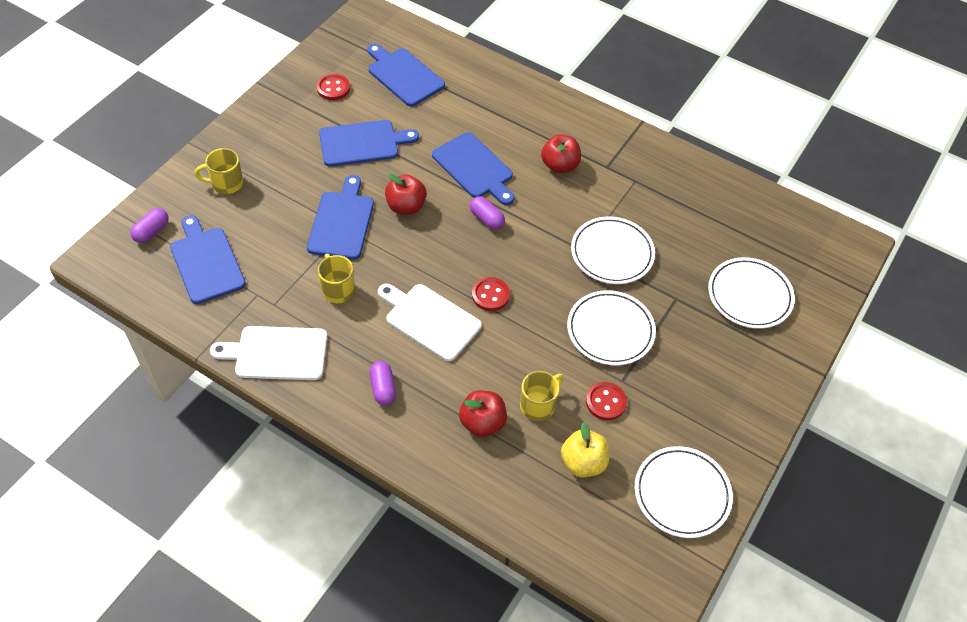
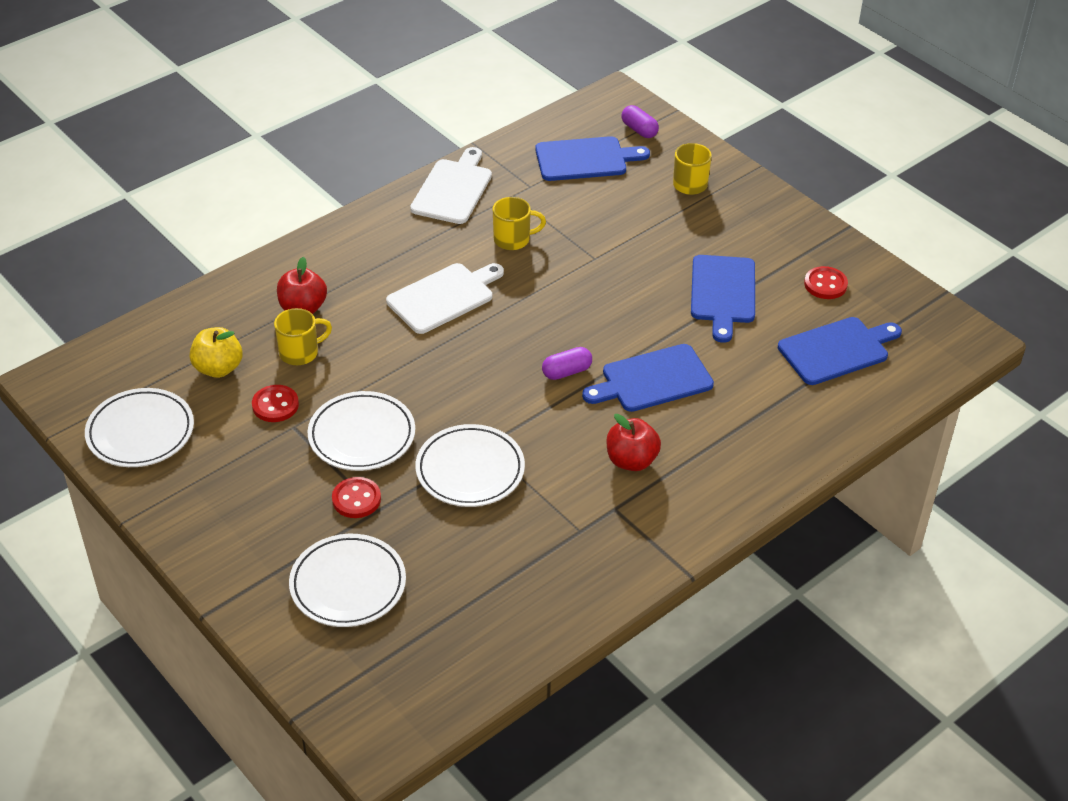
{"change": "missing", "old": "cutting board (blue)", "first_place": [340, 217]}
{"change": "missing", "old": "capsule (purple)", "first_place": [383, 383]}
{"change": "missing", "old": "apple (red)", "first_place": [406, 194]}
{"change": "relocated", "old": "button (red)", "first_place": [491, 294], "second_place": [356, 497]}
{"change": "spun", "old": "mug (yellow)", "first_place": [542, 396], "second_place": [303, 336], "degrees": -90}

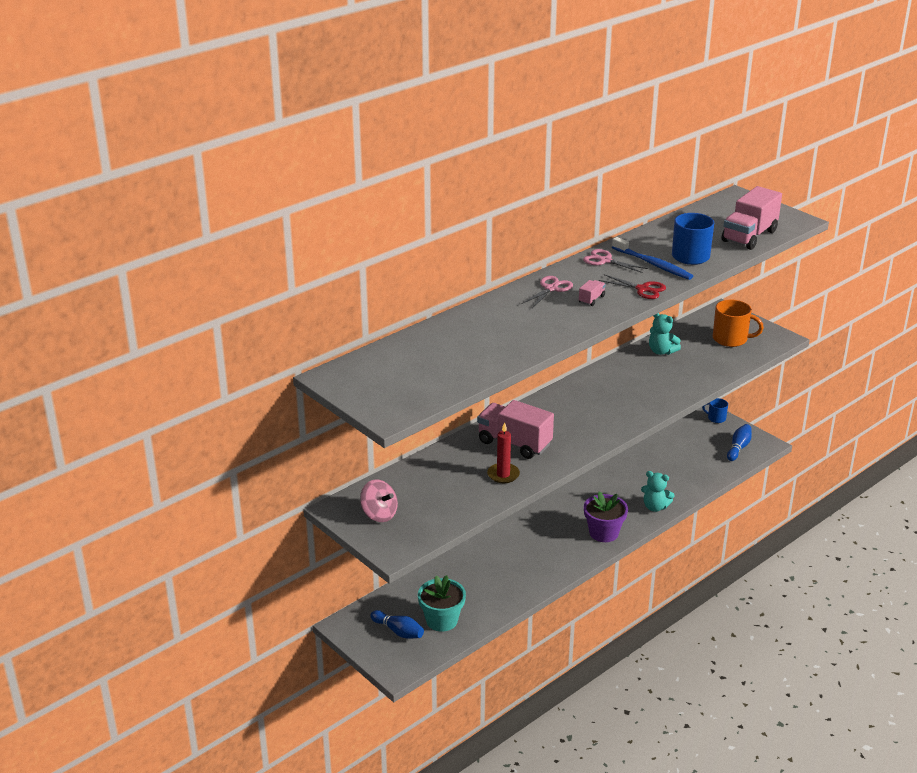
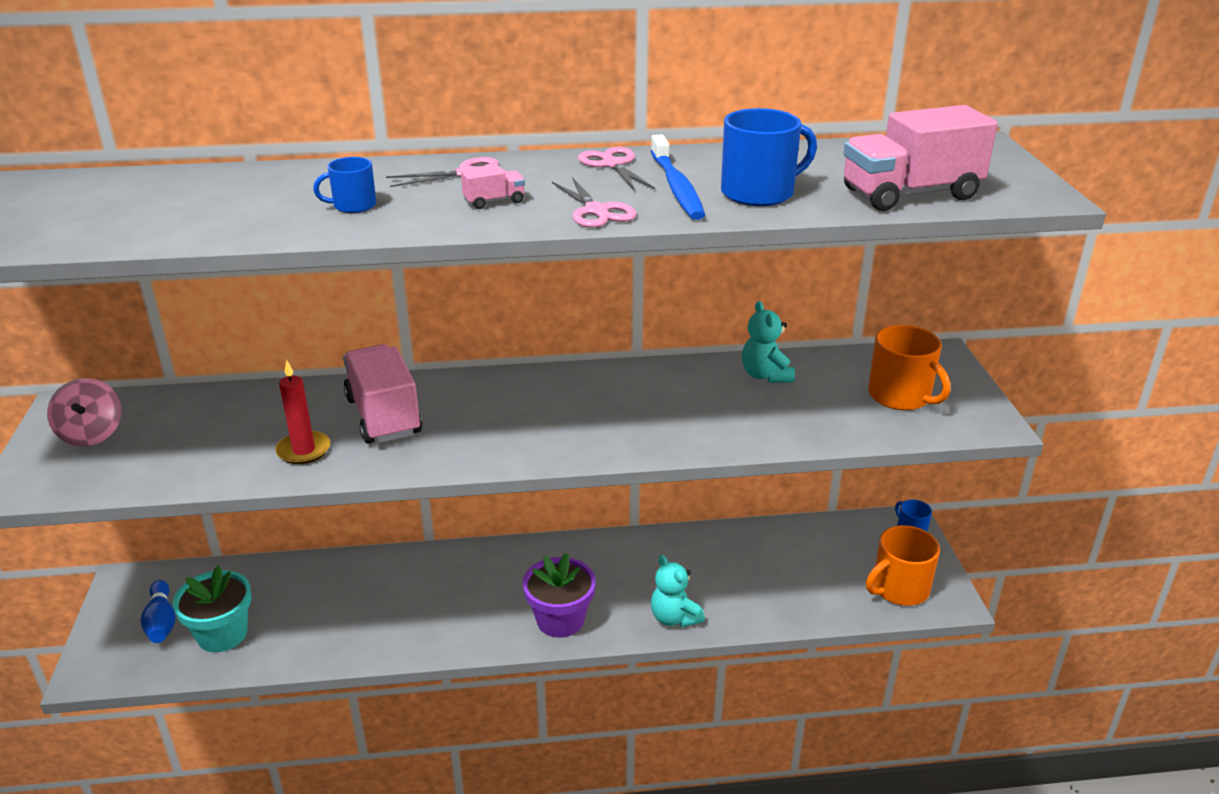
{"change": "colour", "old": "scissors (red)", "new": "scissors (pink)", "first_place": [632, 286], "second_place": [594, 202]}
{"change": "exchanged", "old": "bowling pin (blue)", "new": "mug (orange)", "first_place": [739, 442], "second_place": [903, 565]}
{"change": "appeared", "new": "mug (blue)", "second_place": [344, 185]}

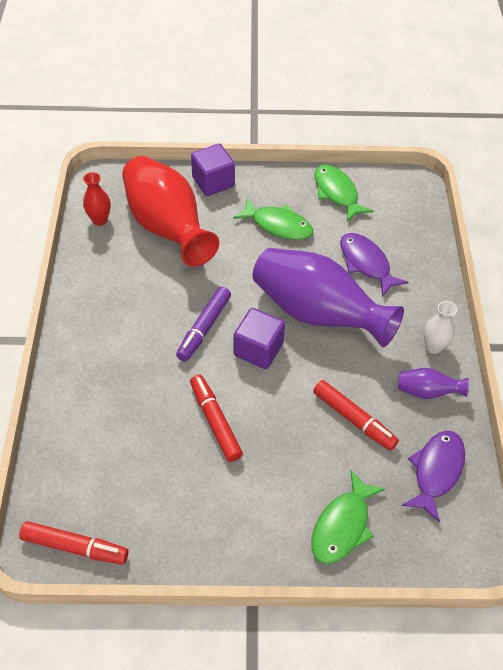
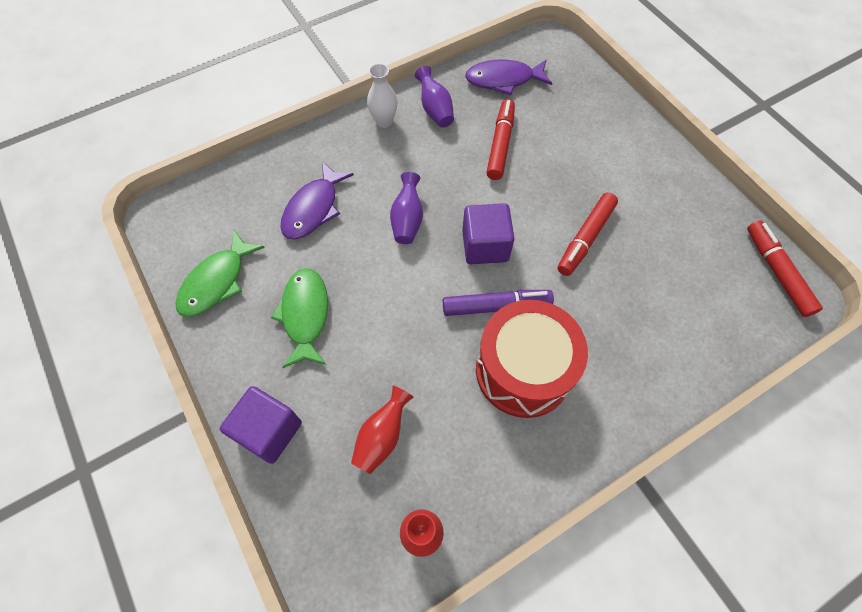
{"change": "size", "old": "vase (red)", "first_place": [170, 211], "second_place": [382, 430], "factor": 0.42}
{"change": "size", "old": "vase (purple)", "first_place": [328, 297], "second_place": [406, 208], "factor": 0.42}
{"change": "missing", "old": "fish (green)", "first_place": [348, 517]}
{"change": "appeared", "new": "drum (red)", "second_place": [532, 359]}

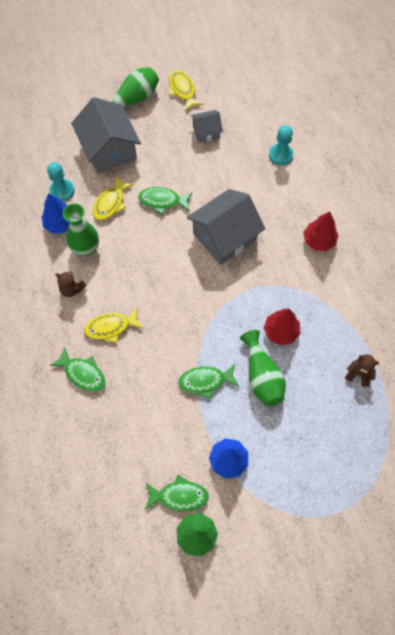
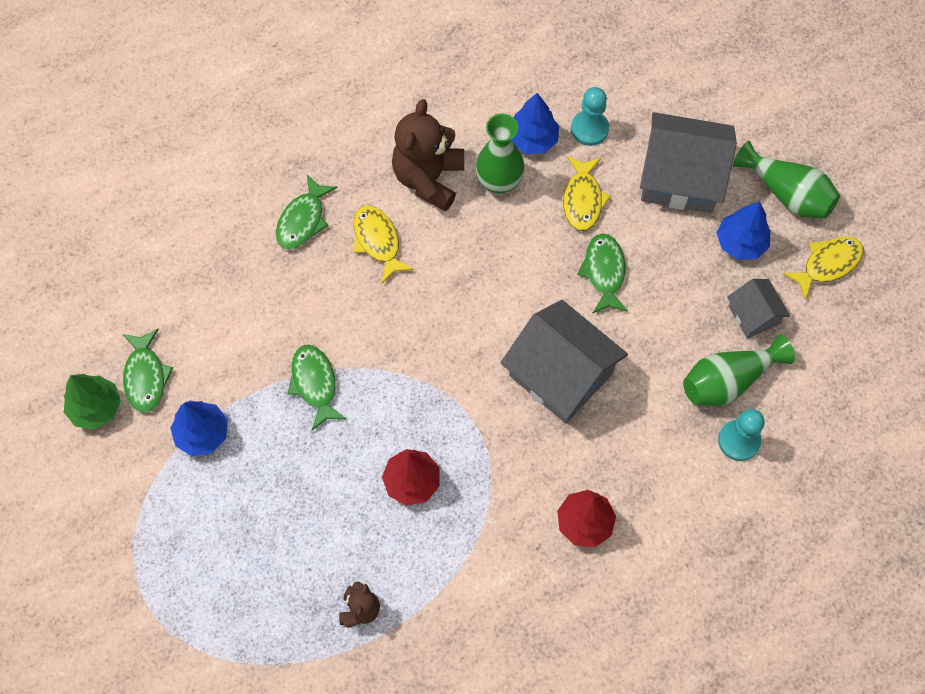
{"change": "size", "old": "teddy bear (brown)", "first_place": [71, 284], "second_place": [428, 155], "factor": 1.97}
{"change": "spun", "old": "house (grey)", "first_place": [106, 135], "second_place": [688, 162], "degrees": 45}
{"change": "spun", "old": "fish (yellow)", "first_place": [113, 198], "second_place": [587, 193], "degrees": -105}
{"change": "relocated", "old": "vase (green)", "first_place": [263, 368], "second_place": [739, 370]}
{"change": "appeared", "new": "tree (blue)", "second_place": [744, 230]}

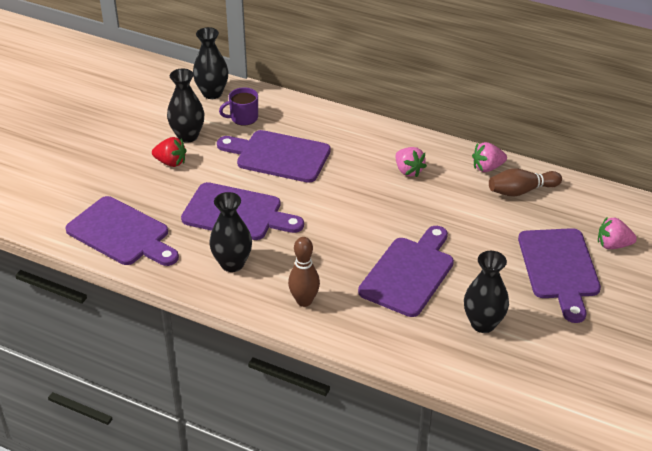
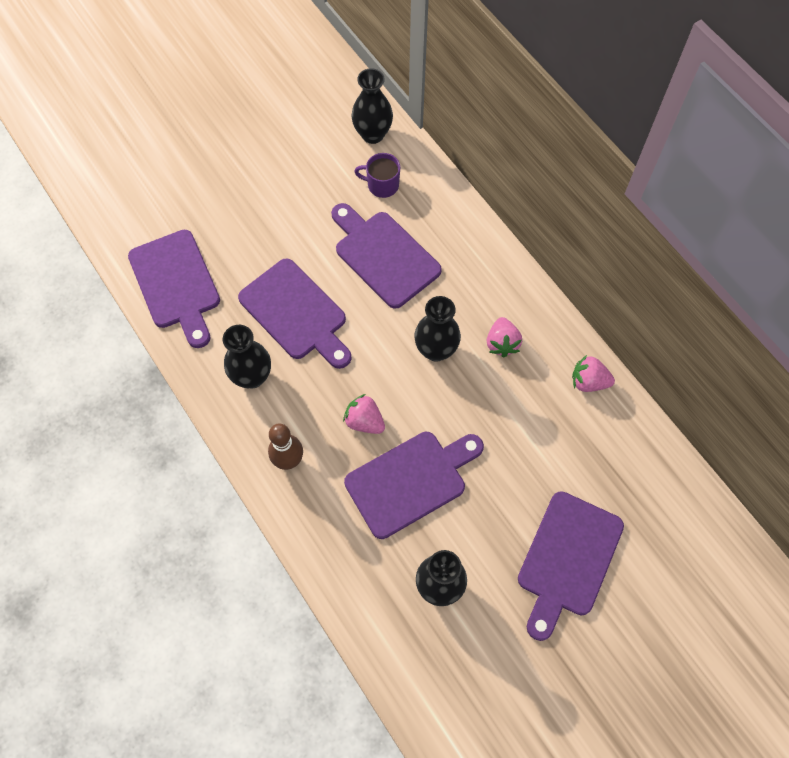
{"change": "missing", "old": "strawberry (red)", "first_place": [169, 152]}
{"change": "relocated", "old": "vase (black)", "first_place": [186, 105], "second_place": [437, 328]}
{"change": "missing", "old": "bowling pin (brown)", "first_place": [525, 182]}
{"change": "relocated", "old": "strawberry (pink)", "first_place": [617, 233], "second_place": [364, 414]}

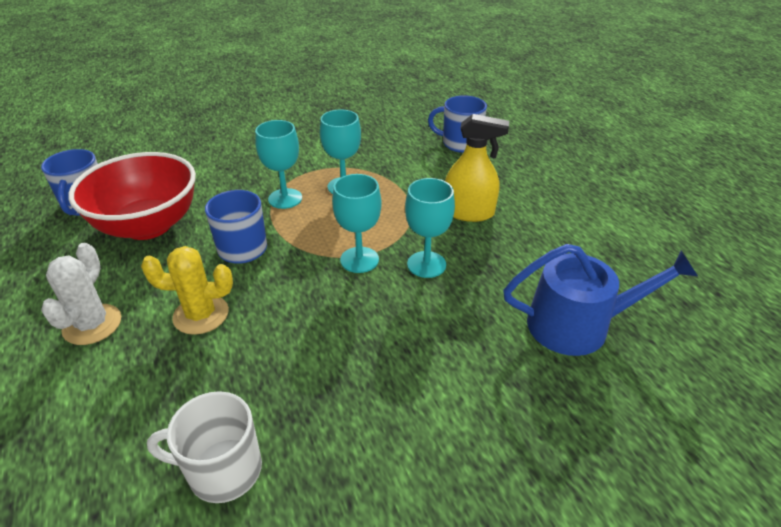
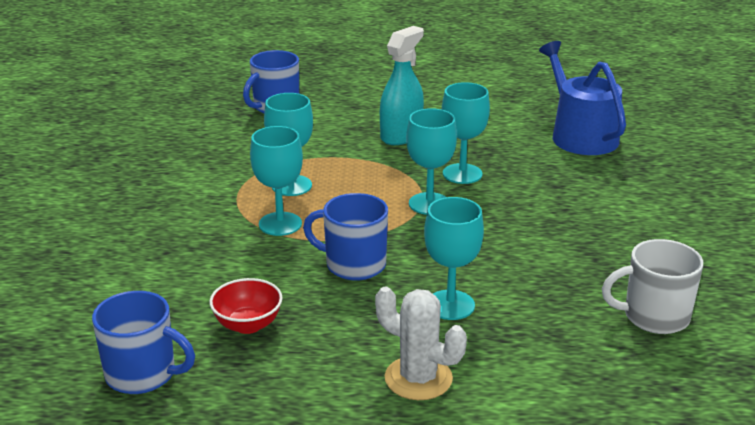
{"change": "size", "old": "bowl (red)", "first_place": [132, 196], "second_place": [246, 306], "factor": 0.45}
{"change": "exchanged", "old": "cactus (yellow)", "new": "goblet (turquoise)", "first_place": [187, 290], "second_place": [454, 258]}
{"change": "spun", "old": "mug (white)", "first_place": [204, 447], "second_place": [652, 286], "degrees": 60}
{"change": "colour", "old": "spray bottle (yellow)", "new": "spray bottle (turquoise)", "first_place": [477, 168], "second_place": [402, 85]}
{"change": "spun", "old": "watering can (blue)", "first_place": [600, 300], "second_place": [582, 98], "degrees": -45}

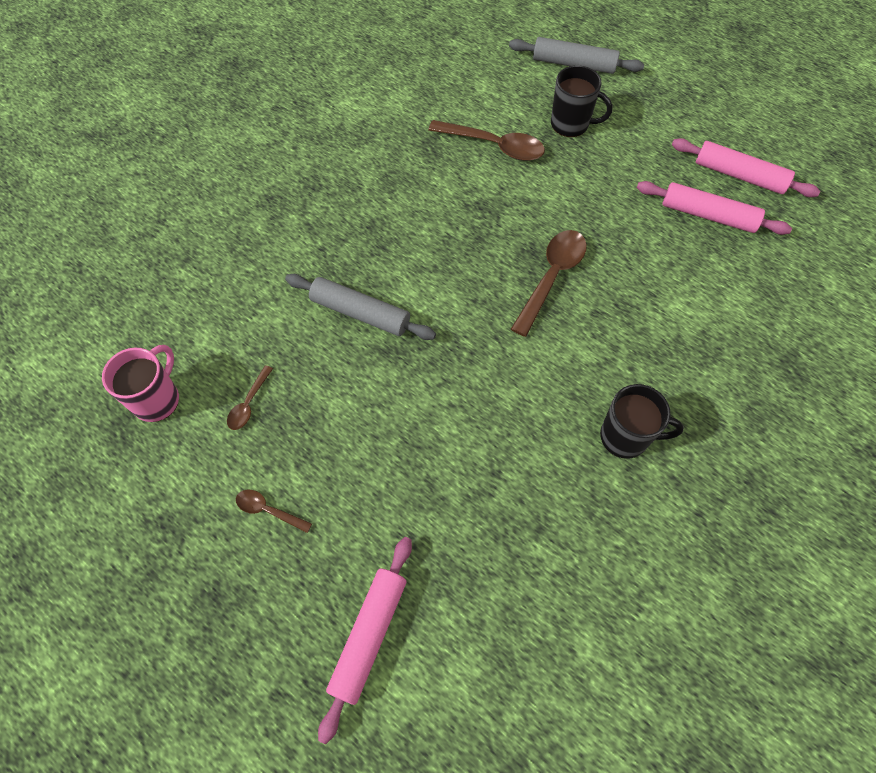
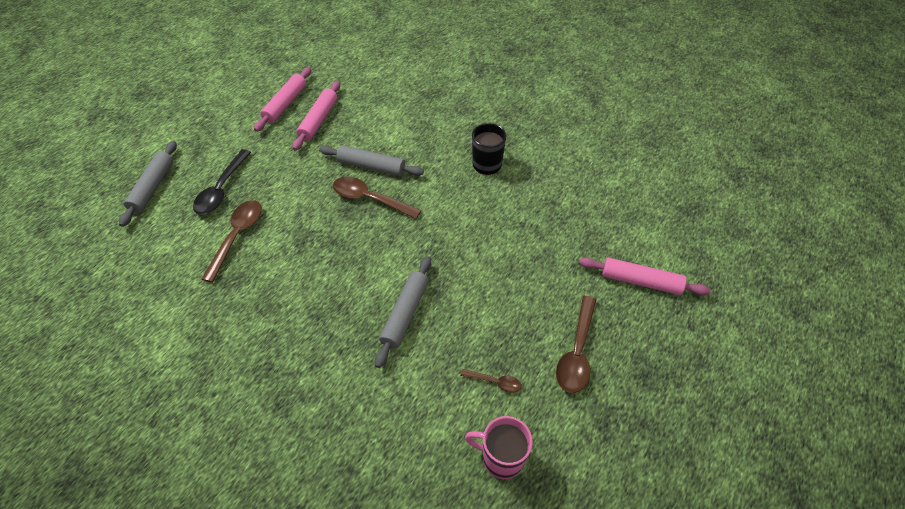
{"change": "size", "old": "spoon (brown)", "first_place": [274, 511], "second_place": [576, 344], "factor": 1.91}
{"change": "exchanged", "old": "mug (black)", "new": "spoon (black)", "first_place": [582, 101], "second_place": [222, 182]}
{"change": "appeared", "new": "rolling pin (grey)", "second_place": [371, 160]}

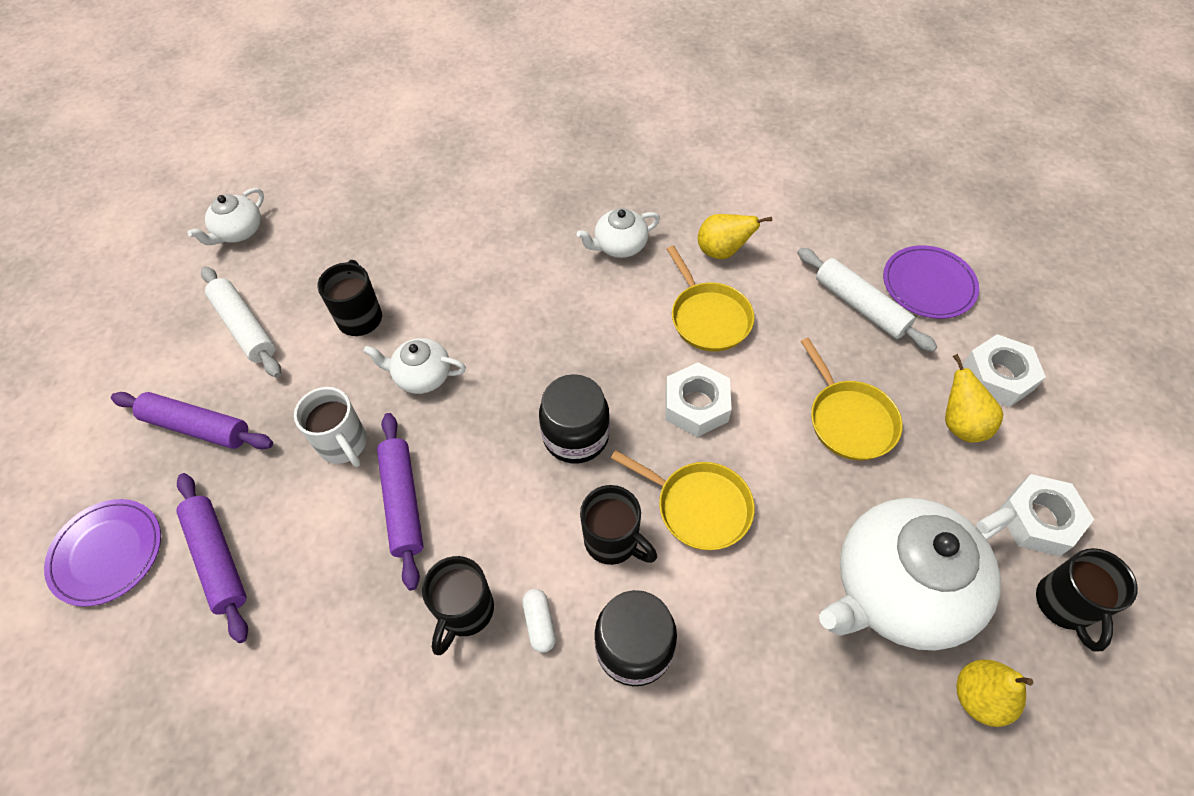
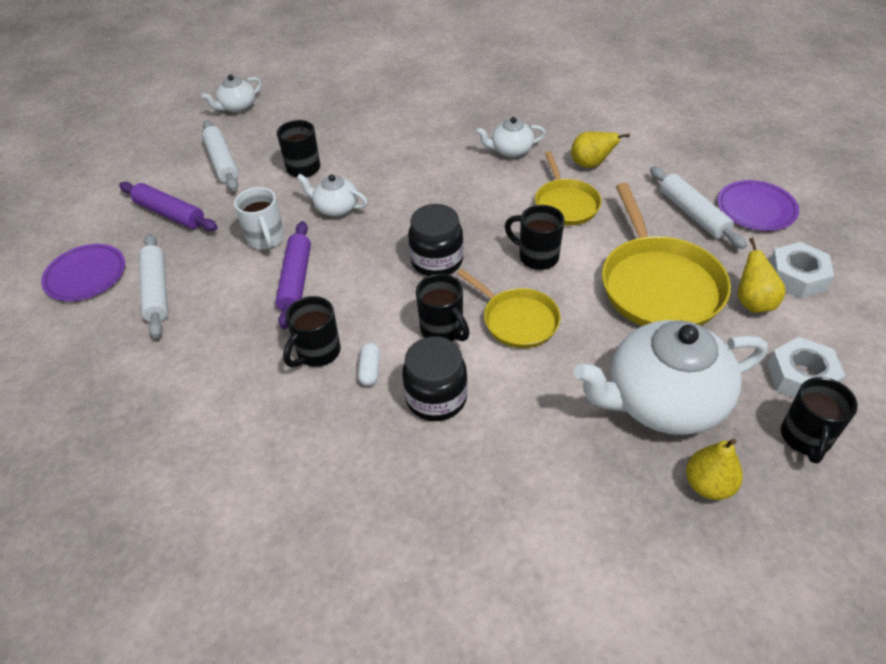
{"change": "colour", "old": "rolling pin (purple)", "new": "rolling pin (white)", "first_place": [212, 558], "second_place": [153, 286]}
{"change": "exchanged", "old": "nut (white)", "new": "mug (black)", "first_place": [698, 399], "second_place": [535, 237]}
{"change": "size", "old": "pan (yellow)", "first_place": [851, 399], "second_place": [666, 254], "factor": 1.68}

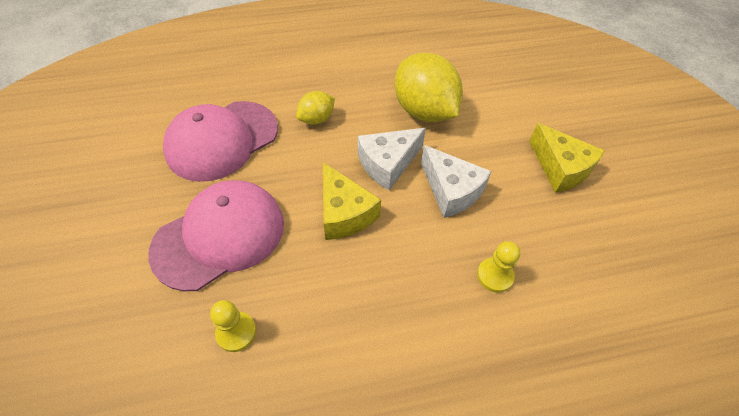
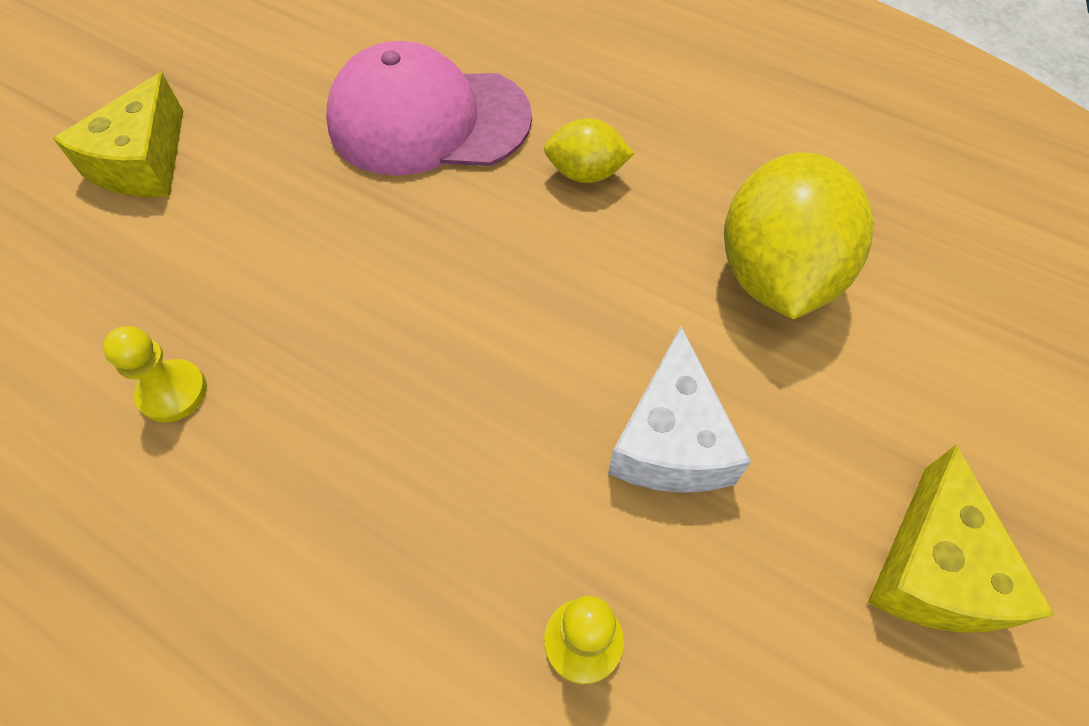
{"change": "missing", "old": "cap (pink)", "first_place": [216, 235]}
{"change": "relocated", "old": "cheese (yellow)", "first_place": [352, 201], "second_place": [118, 134]}
{"change": "missing", "old": "cheese (white)", "first_place": [392, 159]}

